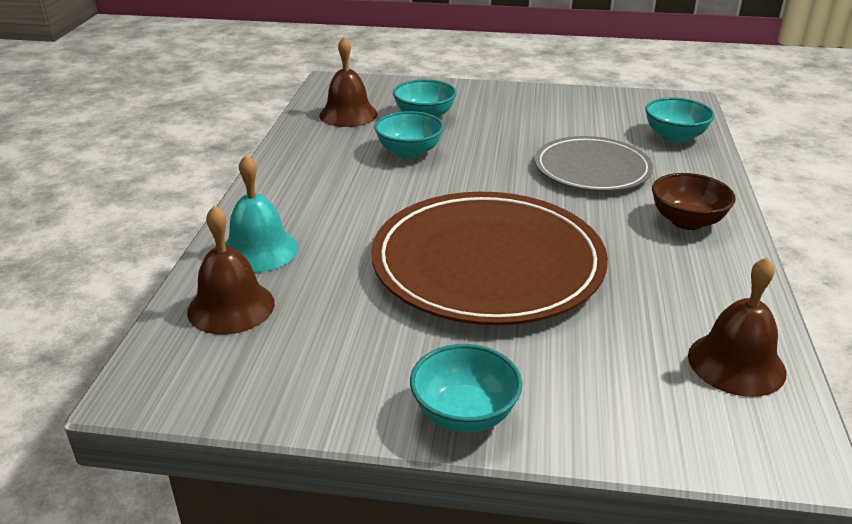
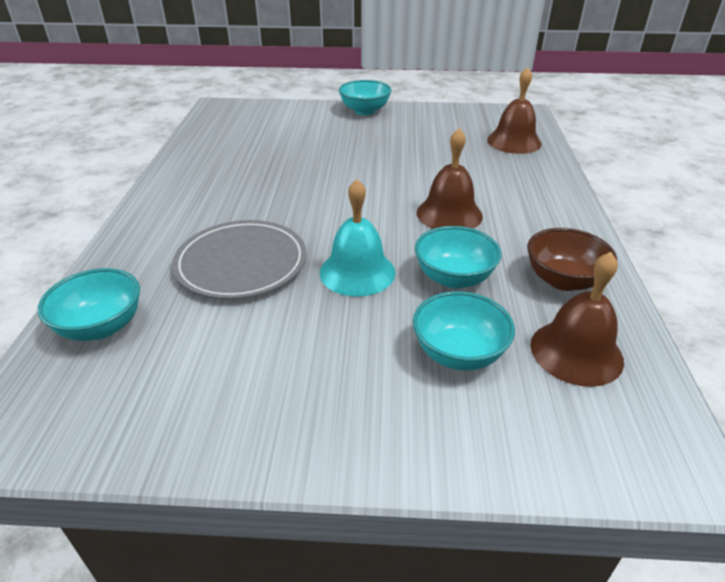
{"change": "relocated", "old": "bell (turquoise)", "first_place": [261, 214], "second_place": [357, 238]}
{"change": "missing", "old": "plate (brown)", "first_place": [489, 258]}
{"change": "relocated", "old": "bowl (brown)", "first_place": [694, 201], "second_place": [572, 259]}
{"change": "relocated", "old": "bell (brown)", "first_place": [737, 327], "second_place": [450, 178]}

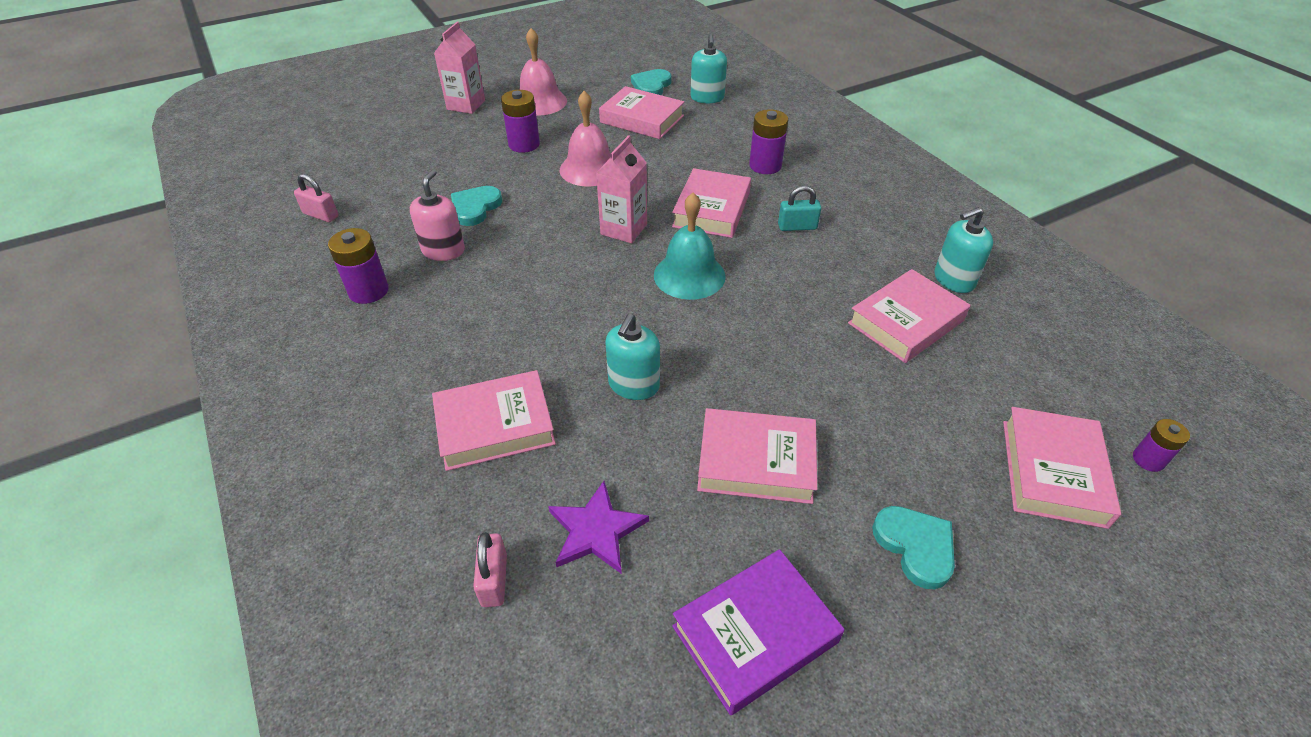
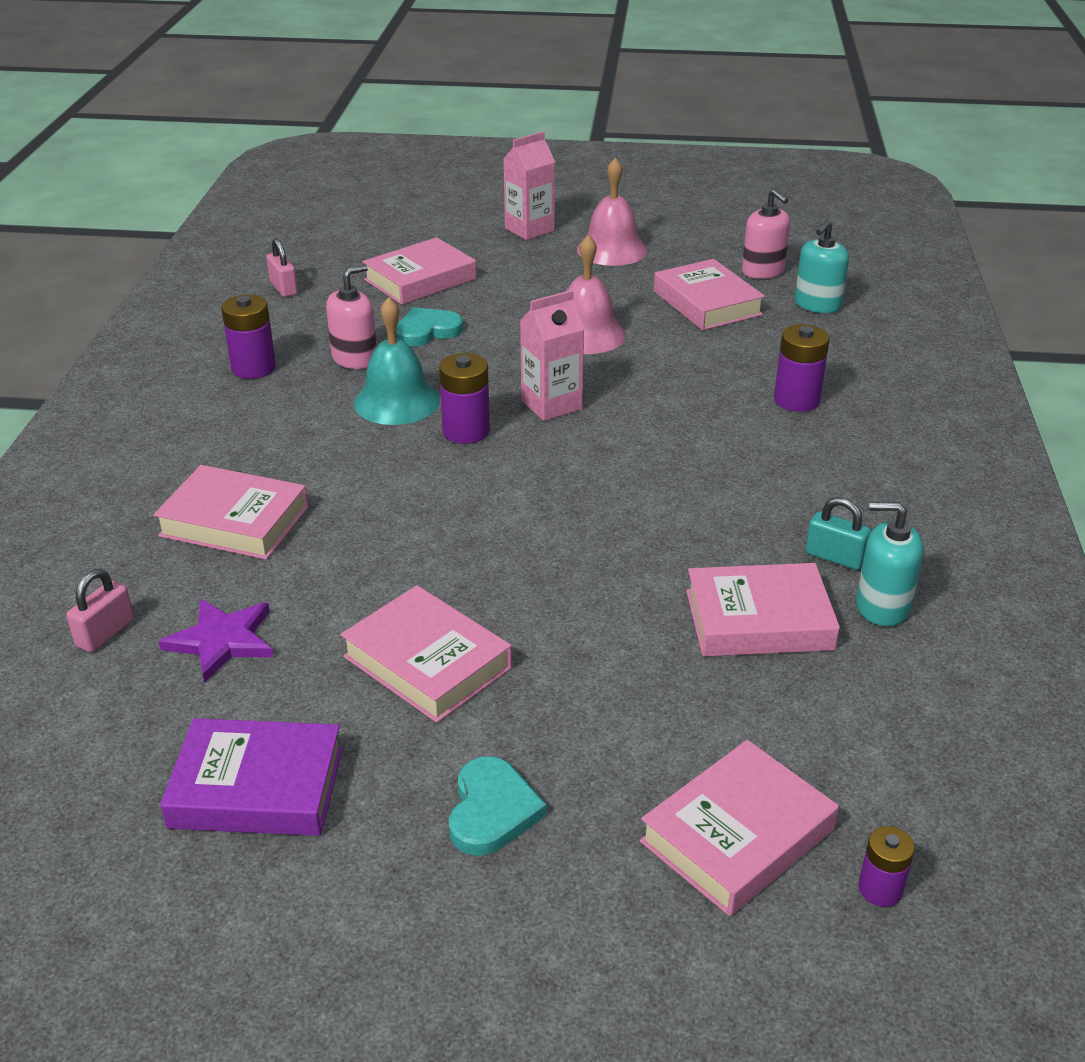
{"change": "relocated", "old": "battery (purple)", "first_place": [520, 121], "second_place": [464, 398]}
{"change": "missing", "old": "soap dispenser (turquoise)", "first_place": [633, 357]}
{"change": "exchanged", "old": "heart (turquoise)", "new": "soap dispenser (pink)", "first_place": [651, 82], "second_place": [766, 234]}
{"change": "relocated", "old": "bell (turquoise)", "first_place": [690, 246], "second_place": [397, 361]}
{"change": "relocated", "old": "book (pink)", "first_place": [711, 203], "second_place": [419, 271]}
{"change": "relocated", "old": "padlock (turquoise)", "first_place": [799, 208], "second_place": [838, 533]}

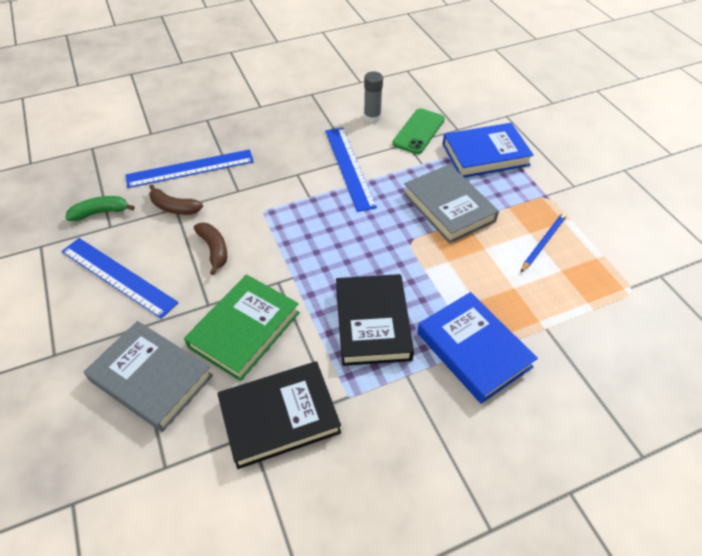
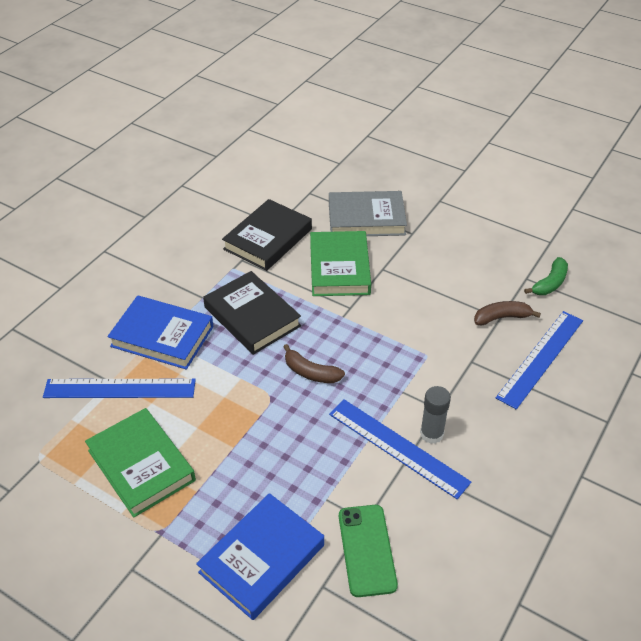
{"change": "relocated", "old": "ruler (blue)", "first_place": [120, 278], "second_place": [119, 388]}
{"change": "relocated", "old": "banana (brown)", "first_place": [210, 249], "second_place": [314, 363]}
{"change": "relocated", "old": "glue stick (grey)", "first_place": [373, 97], "second_place": [435, 415]}
{"change": "missing", "old": "book (grey)", "first_place": [451, 203]}
{"change": "exchanged", "old": "pencil (blue)", "new": "book (green)", "first_place": [543, 242], "second_place": [140, 463]}

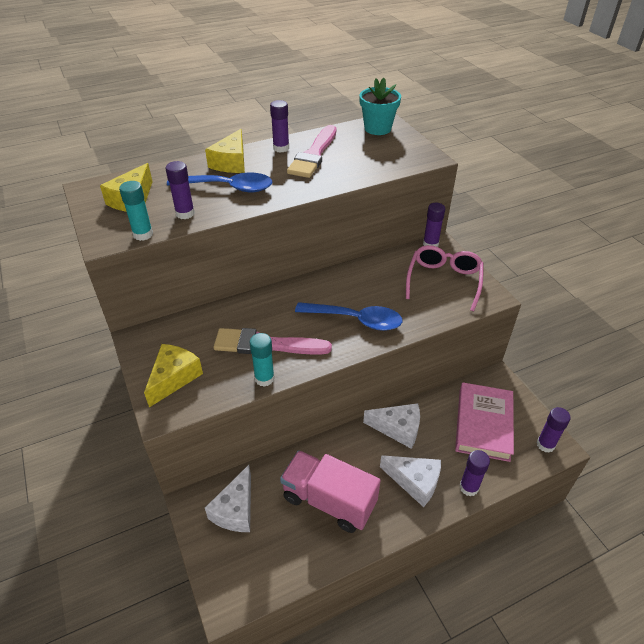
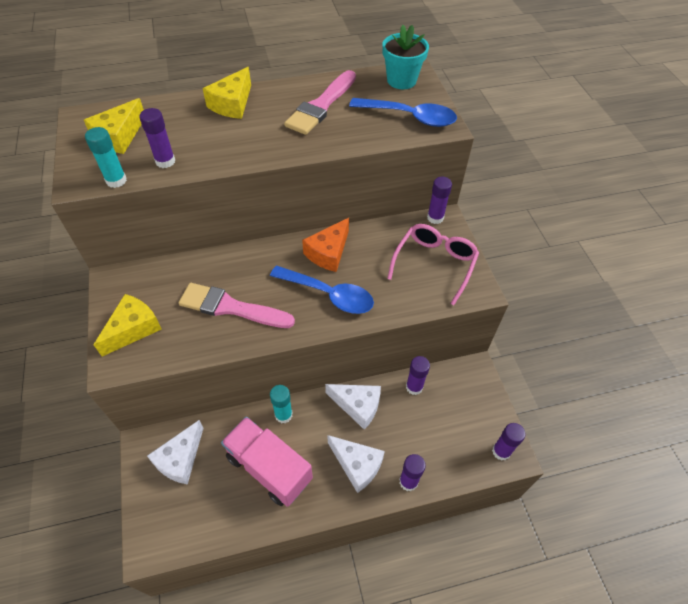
{"change": "relocated", "old": "spoon (blue)", "first_place": [219, 182], "second_place": [403, 112]}
{"change": "relocated", "old": "glue stick (turquoise)", "first_place": [262, 360], "second_place": [281, 404]}
{"change": "relocated", "old": "glue stick (purple)", "first_place": [279, 126], "second_place": [418, 375]}
{"change": "missing", "old": "book (pink)", "first_place": [484, 422]}
{"change": "appeared", "new": "cheese (orange)", "second_place": [325, 245]}

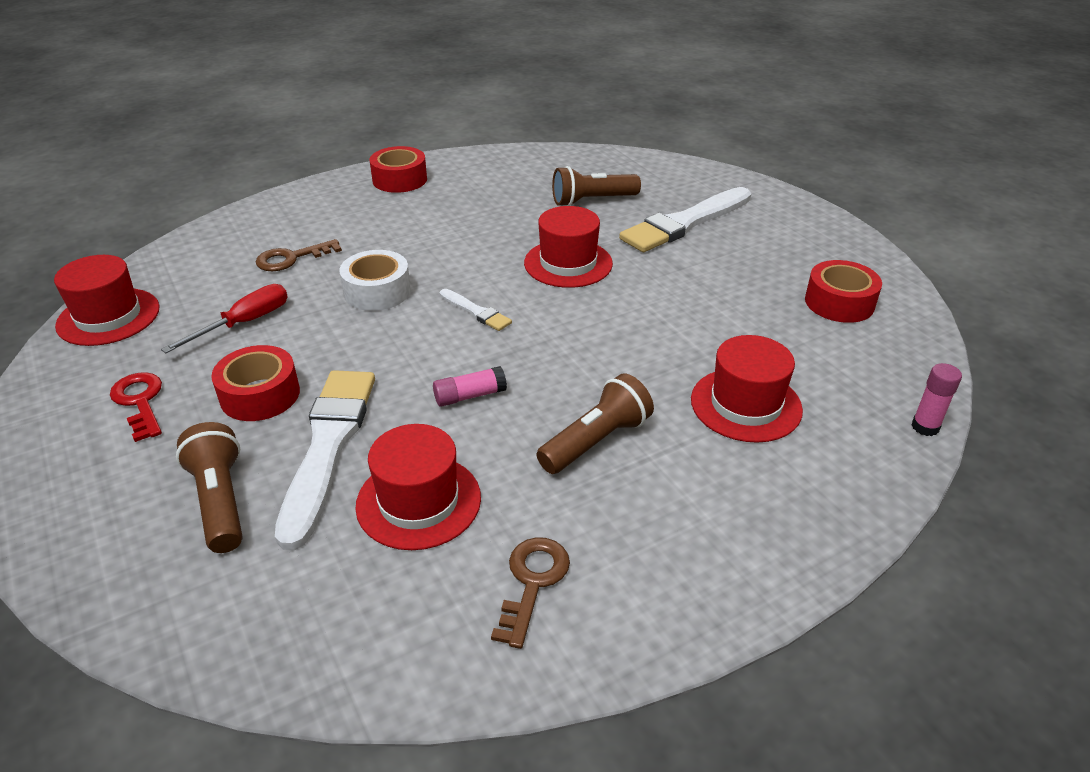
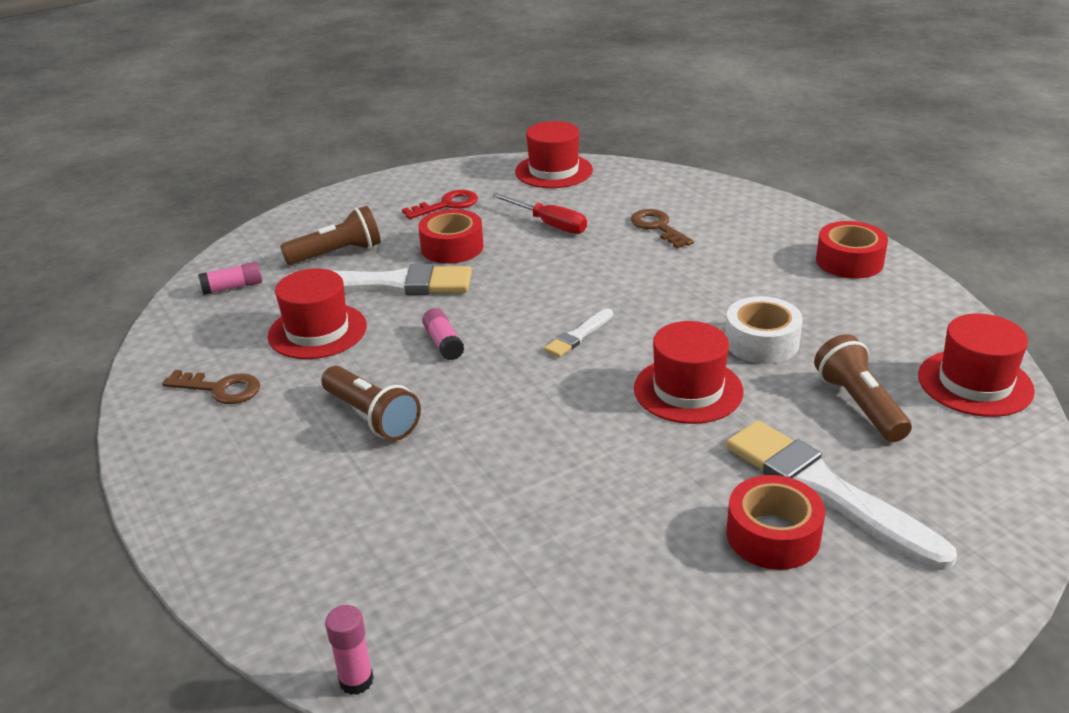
{"change": "relocated", "old": "tape (white)", "first_place": [375, 280], "second_place": [764, 330]}
{"change": "relocated", "old": "hat (red)", "first_place": [747, 389], "second_place": [976, 365]}
{"change": "relocated", "old": "tape (red)", "first_place": [843, 291], "second_place": [776, 522]}
{"change": "appeared", "new": "glue stick (pink)", "second_place": [230, 278]}

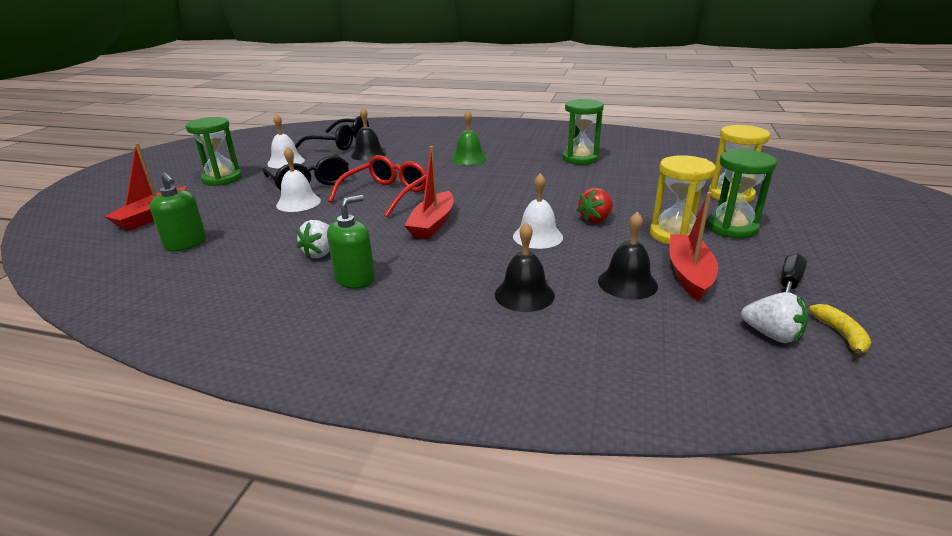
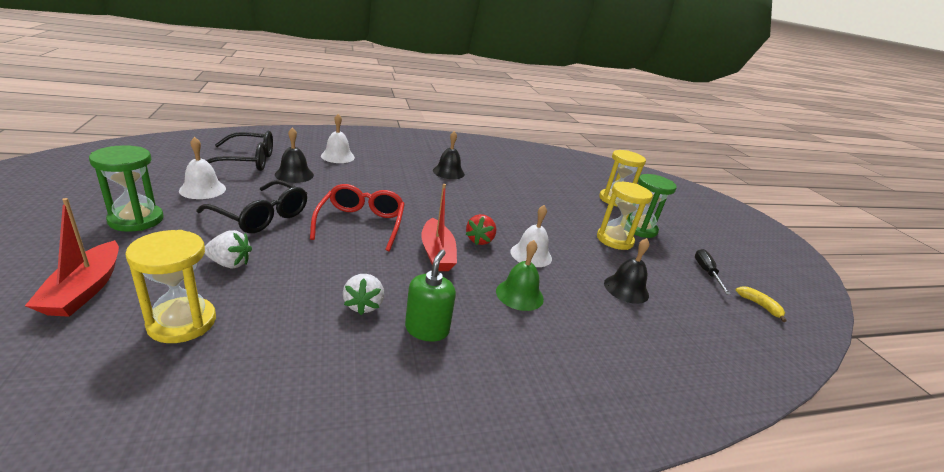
{"change": "exchanged", "old": "soap dispenser (green)", "new": "hourglass (yellow)", "first_place": [178, 211], "second_place": [170, 286]}
{"change": "relocated", "old": "bell (white)", "first_place": [298, 179], "second_place": [338, 138]}
{"change": "relocated", "old": "bell (green)", "first_place": [469, 137], "second_place": [520, 275]}
{"change": "relocated", "old": "bell (black)", "first_place": [525, 267], "second_place": [449, 155]}
{"change": "missing", "old": "hourglass (green)", "first_place": [583, 132]}
{"change": "relocated", "old": "strawberry (red)", "first_place": [595, 205], "second_place": [481, 229]}
{"change": "missing", "old": "boat (red)", "first_place": [693, 246]}
{"change": "relocated", "old": "strawberry (white)", "first_place": [774, 317], "second_place": [228, 249]}

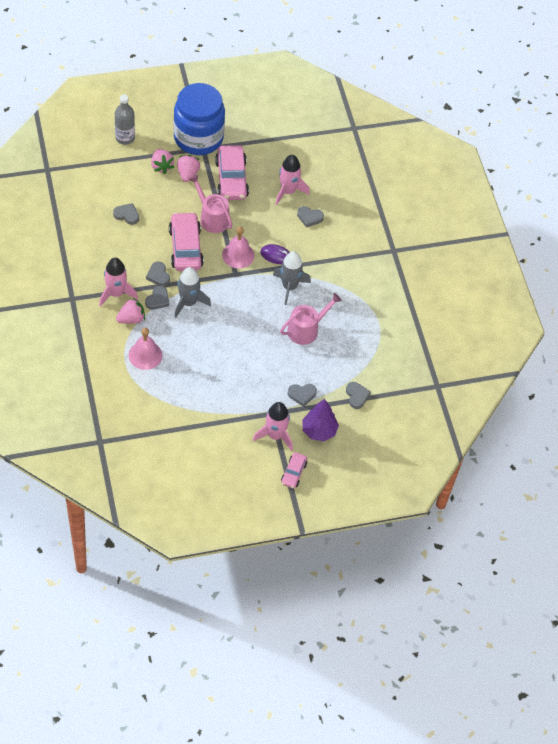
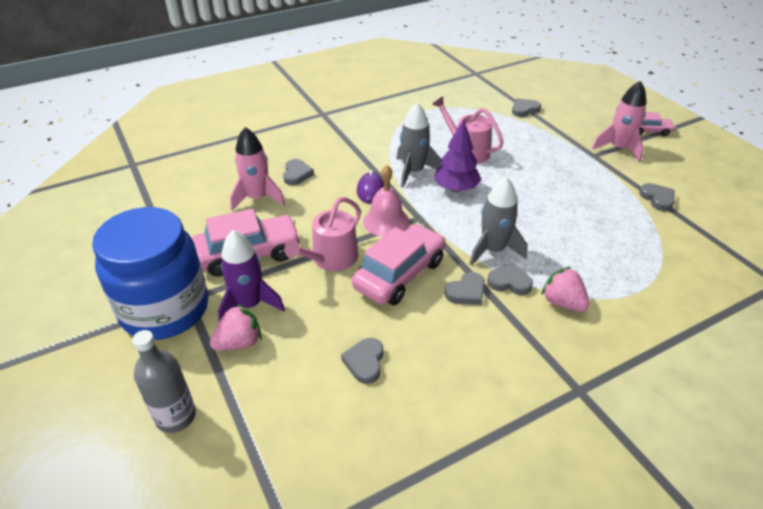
{"change": "missing", "old": "rocket (pink)", "first_place": [118, 282]}
{"change": "missing", "old": "bell (pink)", "first_place": [145, 349]}
{"change": "spun", "old": "car (pink)", "first_place": [186, 241], "second_place": [399, 264], "degrees": 150}
{"change": "exchanged", "old": "strawberry (pink)", "new": "rocket (purple)", "first_place": [188, 168], "second_place": [251, 275]}
{"change": "relocated", "old": "heart (grey)", "first_place": [302, 395], "second_place": [657, 197]}
{"change": "relocated", "old": "tree (purple)", "first_place": [320, 420], "second_place": [457, 155]}

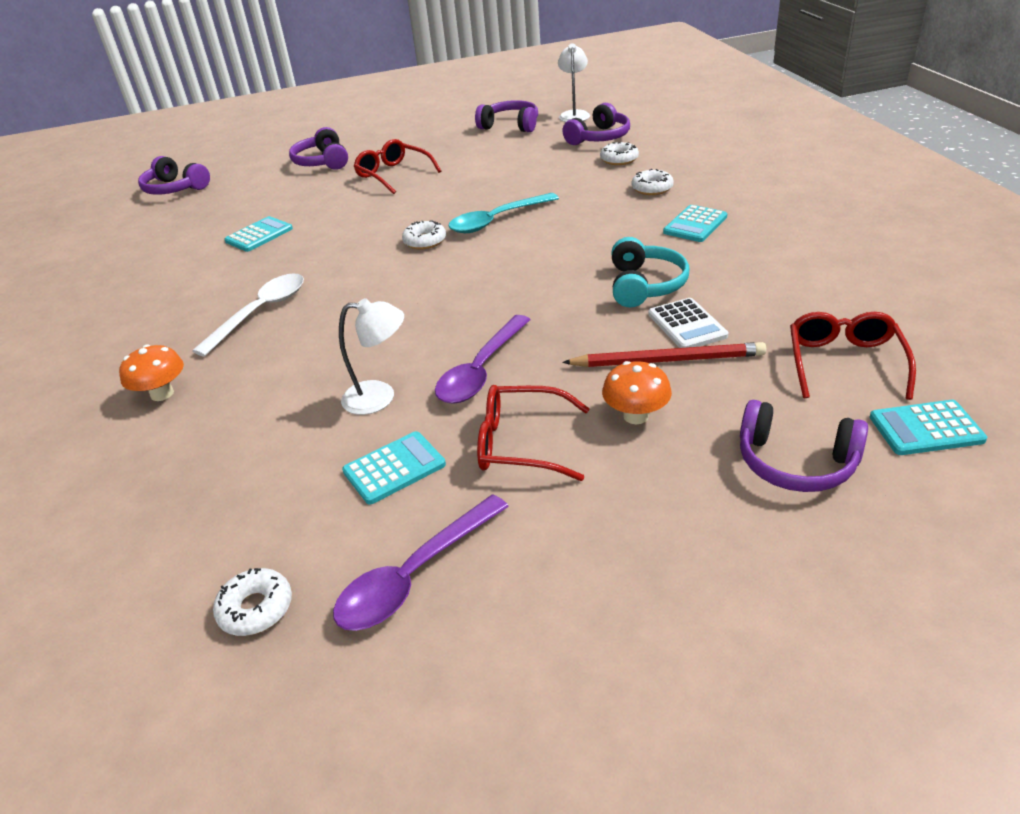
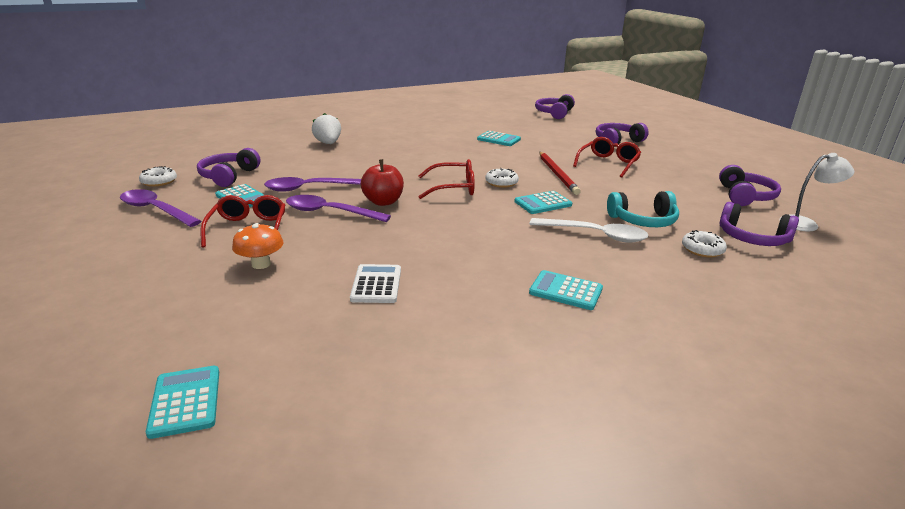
{"change": "exchanged", "old": "mushroom (orange)", "new": "strawberry (white)", "first_place": [151, 373], "second_place": [326, 128]}
{"change": "relocated", "old": "spoon (white)", "first_place": [248, 314], "second_place": [588, 230]}
{"change": "exchanged", "old": "lamp (white)", "new": "spoon (purple)", "first_place": [371, 356], "second_place": [312, 184]}
{"change": "exchanged", "old": "spoon (turquoise)", "new": "calculator (turquoise)", "first_place": [503, 213], "second_place": [543, 202]}
{"change": "relocated", "old": "pencil (red)", "first_place": [664, 354], "second_place": [560, 173]}
{"change": "relocated", "old": "headphones (turquoise)", "first_place": [650, 272], "second_place": [643, 209]}
{"change": "missing", "old": "donut (white)", "first_place": [653, 182]}
{"change": "spun", "old": "calculator (white)", "first_place": [688, 323], "second_place": [375, 283], "degrees": 120}
{"change": "relocated", "old": "headphones (purple)", "first_place": [804, 446], "second_place": [228, 167]}
{"change": "relocated", "old": "glasses (red)", "first_place": [853, 356], "second_place": [446, 179]}
{"change": "appeared", "new": "apple (red)", "second_place": [382, 182]}

